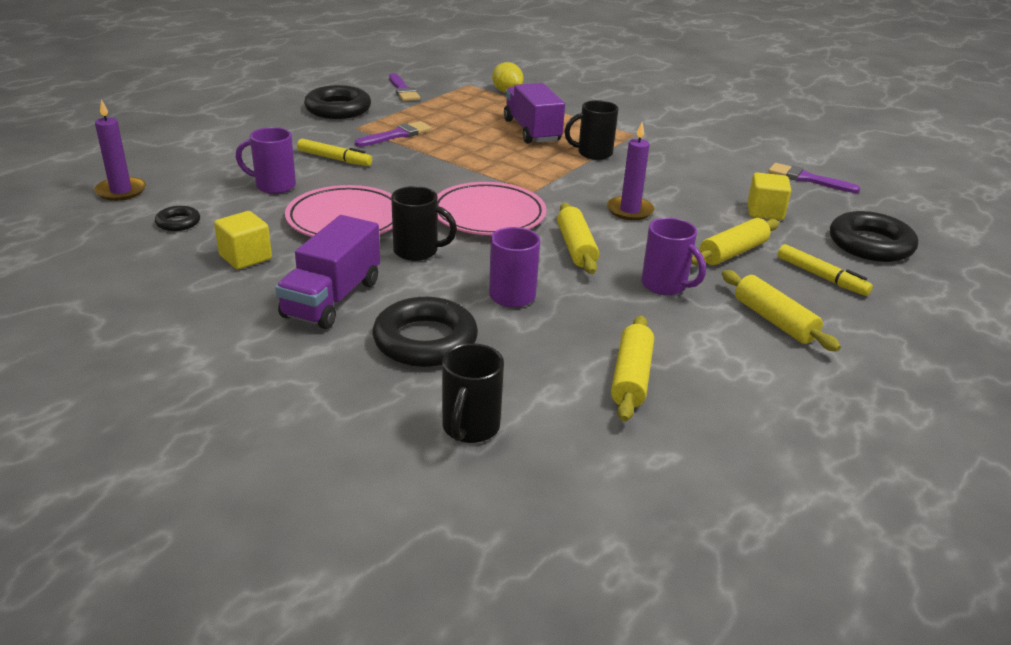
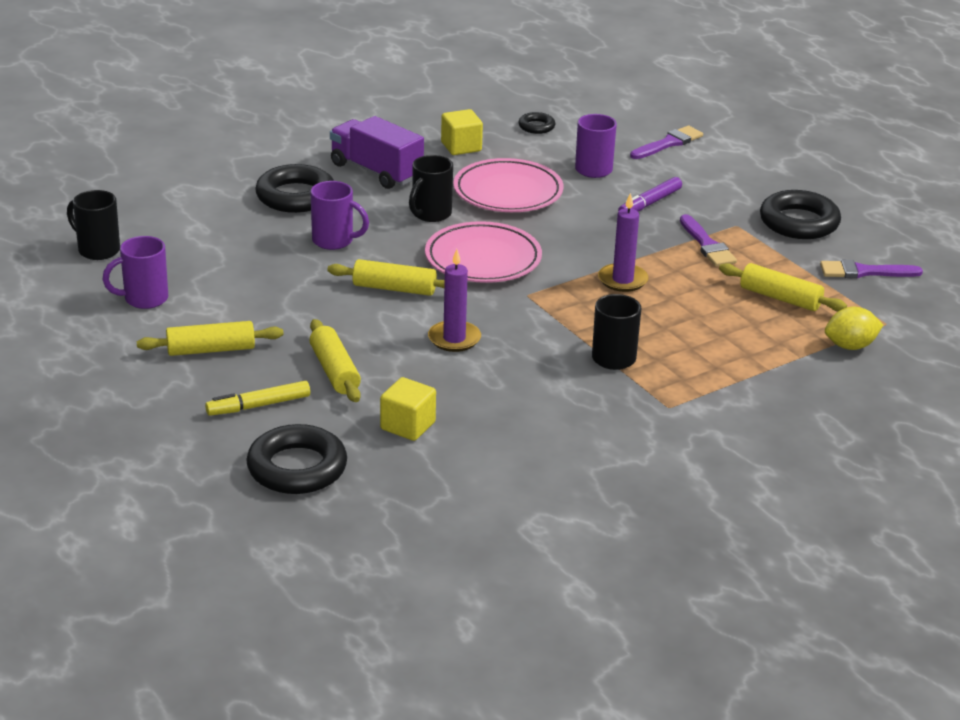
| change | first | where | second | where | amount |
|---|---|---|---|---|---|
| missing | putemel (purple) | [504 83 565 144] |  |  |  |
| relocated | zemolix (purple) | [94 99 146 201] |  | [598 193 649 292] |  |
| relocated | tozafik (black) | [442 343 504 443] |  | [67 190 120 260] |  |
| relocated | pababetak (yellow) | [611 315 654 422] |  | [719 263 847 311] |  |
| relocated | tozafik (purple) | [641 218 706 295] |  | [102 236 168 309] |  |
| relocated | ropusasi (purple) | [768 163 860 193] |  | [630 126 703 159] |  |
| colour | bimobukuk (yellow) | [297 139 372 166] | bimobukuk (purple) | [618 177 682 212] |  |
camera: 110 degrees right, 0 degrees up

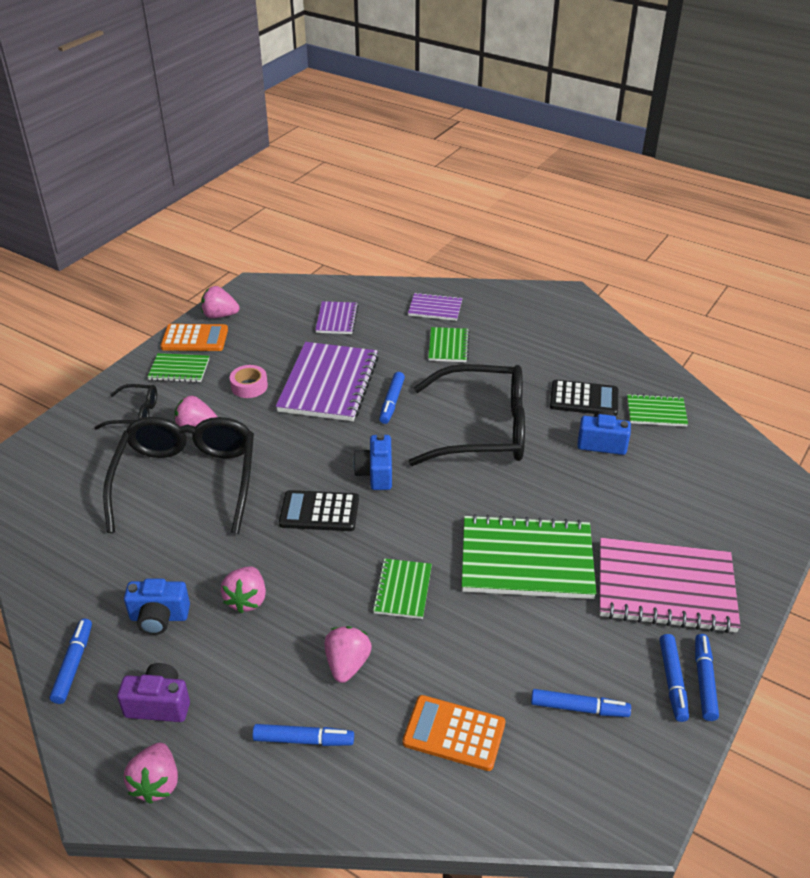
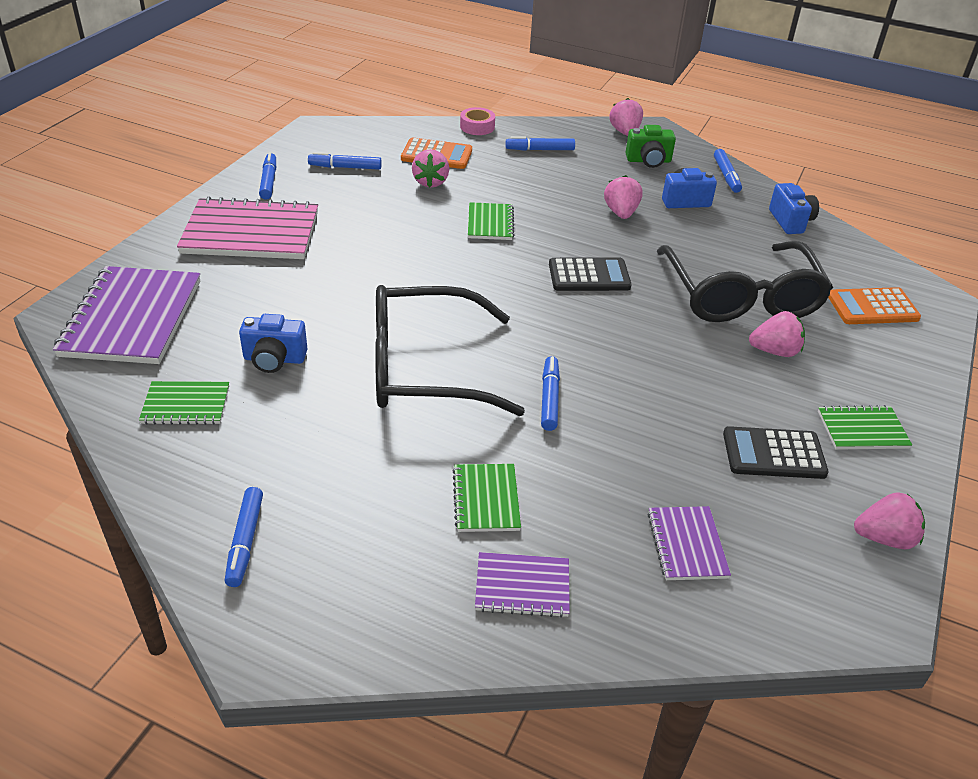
| change | first | where | second | where | amount |
|---|---|---|---|---|---|
| missing | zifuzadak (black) | [95 384 157 430] |  |  |  |
| missing | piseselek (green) | [461 514 596 599] |  |  |  |
| relocated | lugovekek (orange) | [160 324 228 351] |  | [828 287 921 324] |  |
| relocated | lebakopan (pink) | [230 365 268 398] |  | [460 107 495 135] |  |
| relocated | piseselek (purple) | [276 342 379 421] |  | [53 266 200 364] |  |
| relocated | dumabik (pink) | [324 626 372 683] |  | [412 149 449 188] |  |
| relocated | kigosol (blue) | [353 433 392 490] |  | [769 183 819 234] |  |
| relocated | lugovekek (black) | [550 380 618 416] |  | [723 426 829 479] |  |
| relocated | bimobukuk (blue) | [695 634 719 721] |  | [225 487 263 587] |  |
| colour | kigosol (purple) | [117 663 190 722] | kigosol (green) | [625 125 676 168] |  |
camera: 170 degrees right, 0 degrees up

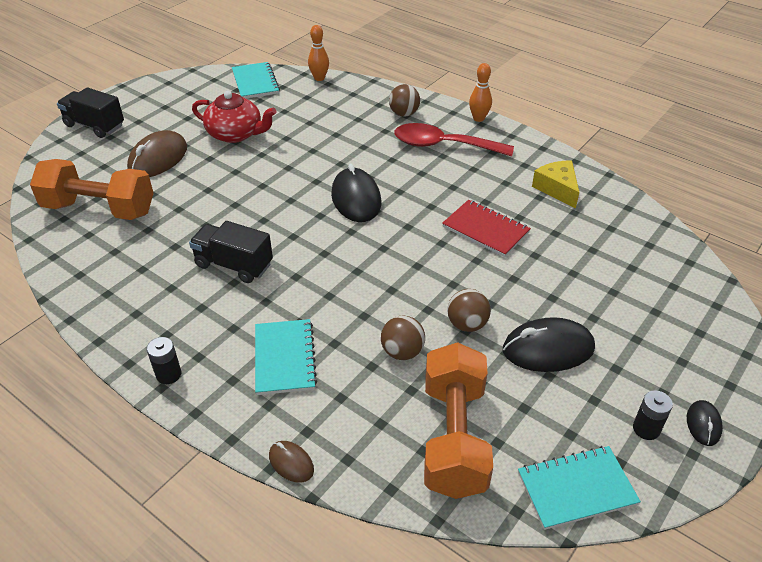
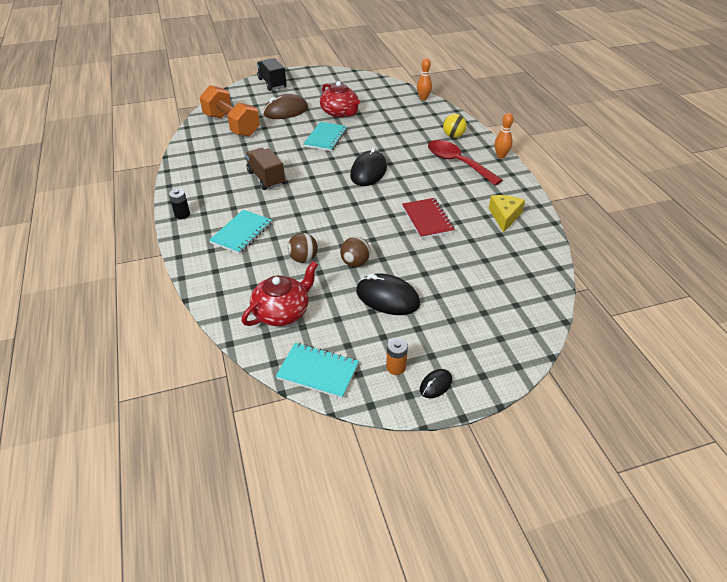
| change | first | where | second | where | amount |
|---|---|---|---|---|---|
| missing | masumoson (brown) | [269 441 314 483] |  |  |  |
| relocated | piseselek (turquoise) | [232 62 280 99] |  | [303 122 347 151] |  |
| exchanged | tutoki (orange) | [424 342 493 499] | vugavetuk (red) | [242 261 318 326] |  |
| colour | putemel (black) | [189 221 273 283] | putemel (brown) | [245 148 285 190] |  |
| colour | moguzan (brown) | [389 84 420 116] | moguzan (yellow) | [443 114 467 138] |  |
| colour | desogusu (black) | [633 390 673 440] | desogusu (orange) | [386 338 408 375] |  |
camera: 35 degrees right, 0 degrees up

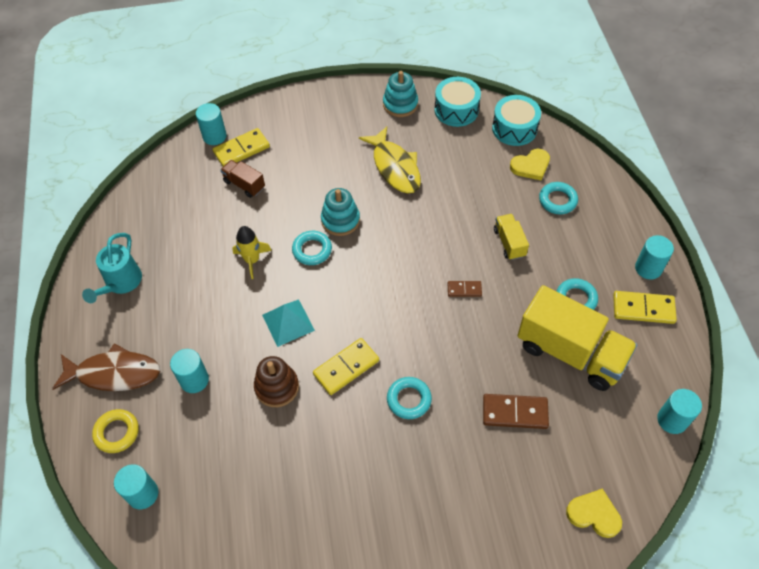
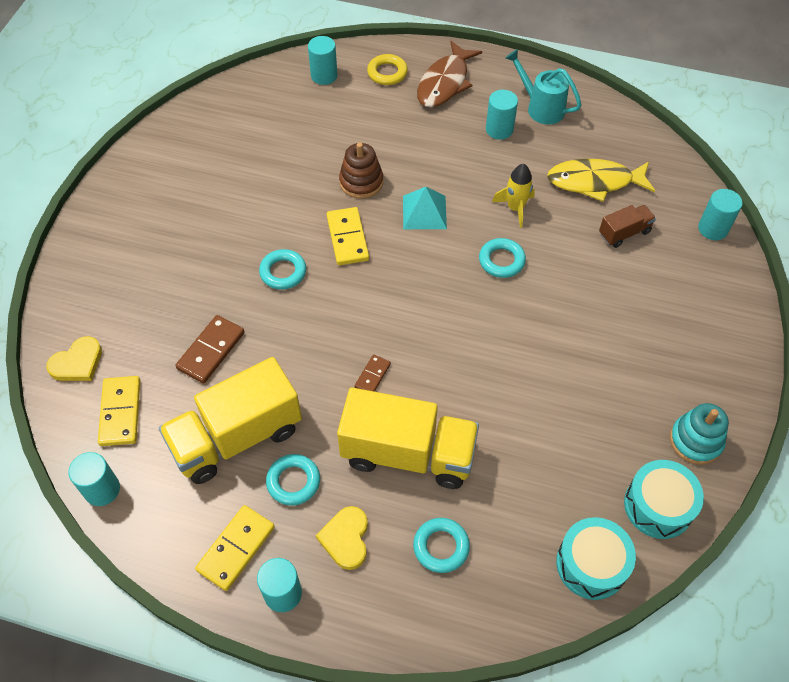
| change | first | where | second | where | amount |
|---|---|---|---|---|---|
| missing | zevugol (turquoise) | [321 188 360 236] |  |  |  |
| relocated | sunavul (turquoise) | [170 349 209 393] |  | [486 90 518 140] |  |
| relocated | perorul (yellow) | [212 128 270 167] |  | [98 376 140 446] |  |
| relocated | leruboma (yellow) | [359 127 421 193] |  | [547 159 655 202] |  |
| relocated | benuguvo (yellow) | [510 149 550 180] |  | [316 506 368 570] |  |
| size | putemel (yellow) | [494 214 529 260] |  | [337 388 479 489] | x2.13 |
camera: 115 degrees right, 0 degrees up

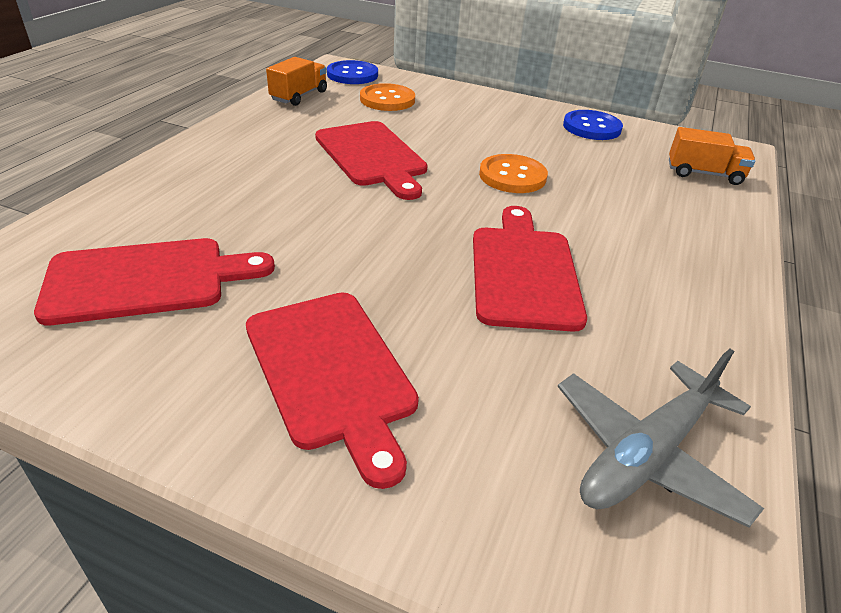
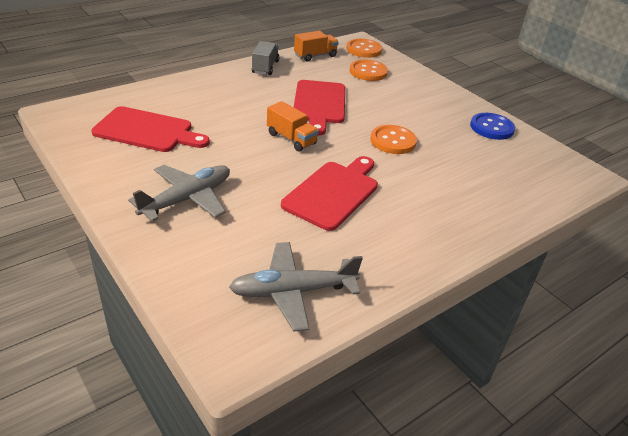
| change | first | where | second | where | amount |
|---|---|---|---|---|---|
| appeared |  |  | putemel (grey) | [252 41 279 75] |  |
| relocated | putemel (orange) | [669 127 755 185] |  | [267 101 319 151] |  |
| exchanged | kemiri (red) | [246 292 419 489] | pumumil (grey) | [128 165 230 222] |  |
| colour | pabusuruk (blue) | [327 60 378 84] | pabusuruk (orange) | [346 39 382 58] |  |
camera: 30 degrees right, 0 degrees up

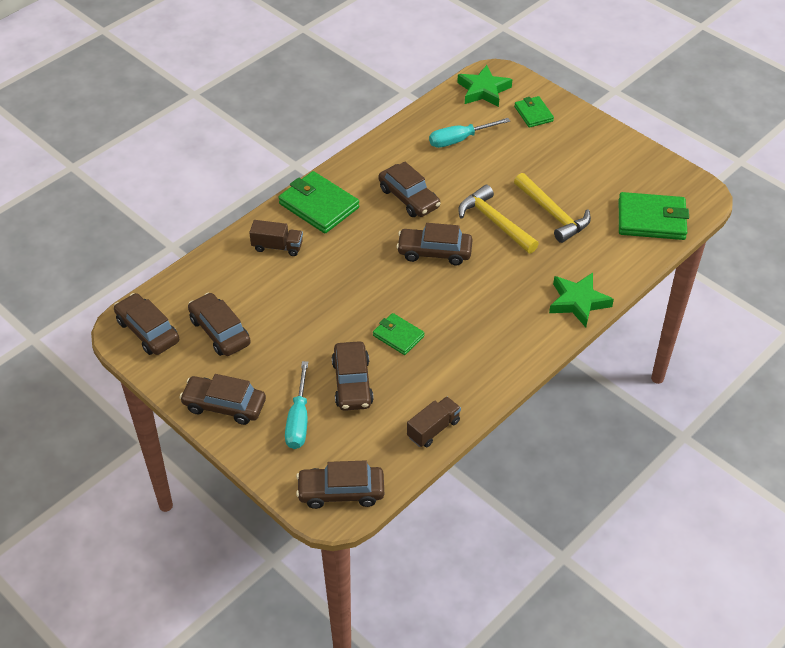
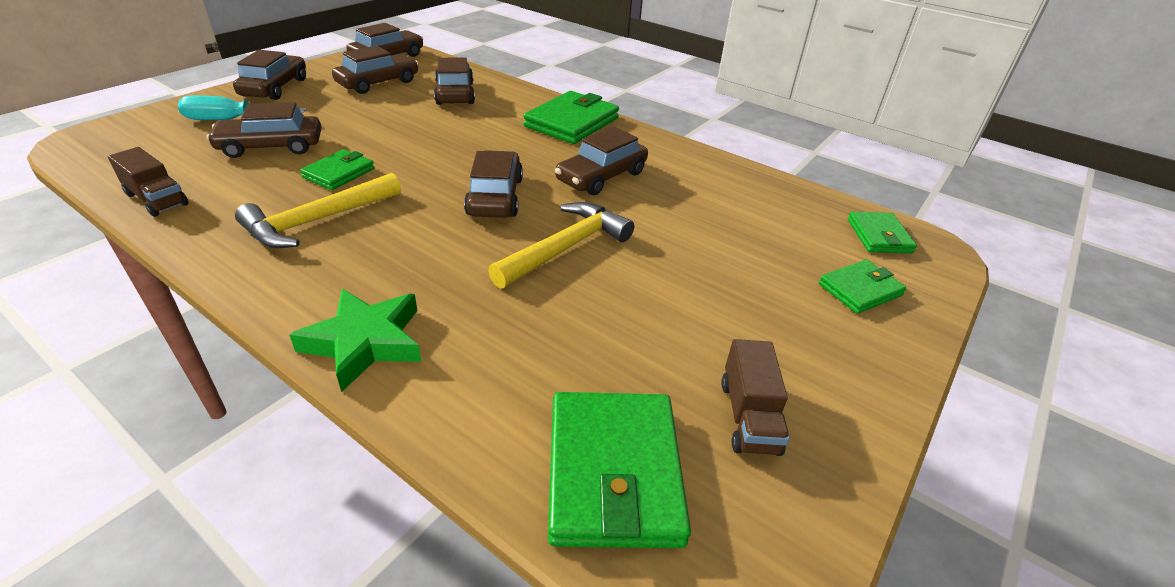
| change | first | where | second | where | amount |
|---|---|---|---|---|---|
| missing | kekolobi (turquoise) | [429 118 510 148] |  |  |  |
| relocated | putemel (brown) | [249 220 303 256] |  | [721 339 790 456] |  |
| relocated | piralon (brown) | [296 461 384 509] |  | [434 58 475 105] |  |
| relocated | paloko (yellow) | [514 173 591 243] |  | [235 173 401 248] |  |
| exchanged | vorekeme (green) | [457 65 512 107] | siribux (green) | [848 211 917 253] |  |
camera: 80 degrees right, 10 degrees down

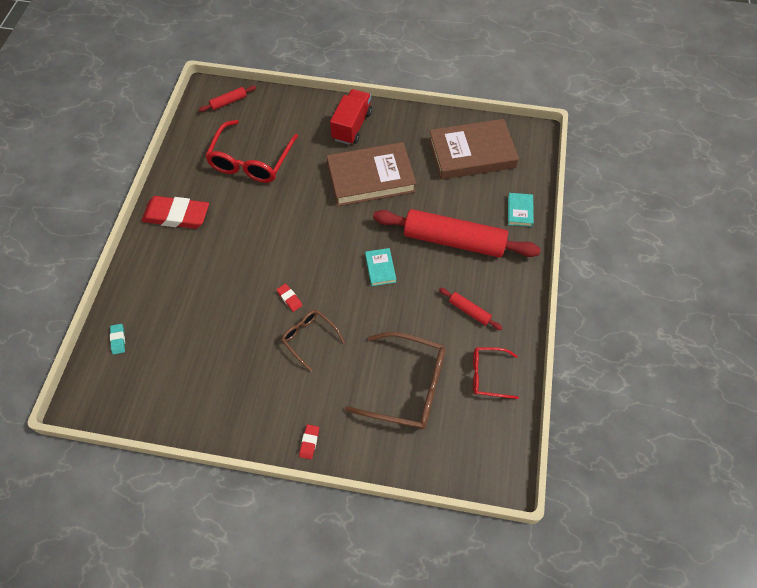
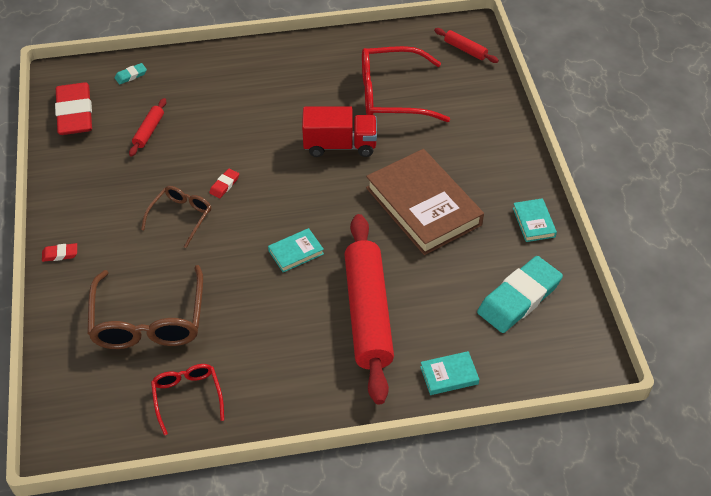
| change | first | where | second | where | amount |
|---|---|---|---|---|---|
| appeared |  |  | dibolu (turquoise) | [513 198 557 242] |  |
| relocated | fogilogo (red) | [141 196 209 229] |  | [55 82 92 135] |  |
| relocated | putemel (red) | [330 89 372 145] |  | [302 106 377 157] |  |
| relocated | pababetak (red) | [439 288 503 330] |  | [129 98 166 157] |  |
| exchanged | dibolu (brown) | [429 119 519 179] | fogilogo (turquoise) | [477 256 563 333] |  |
camera: 70 degrees right, 10 degrees down

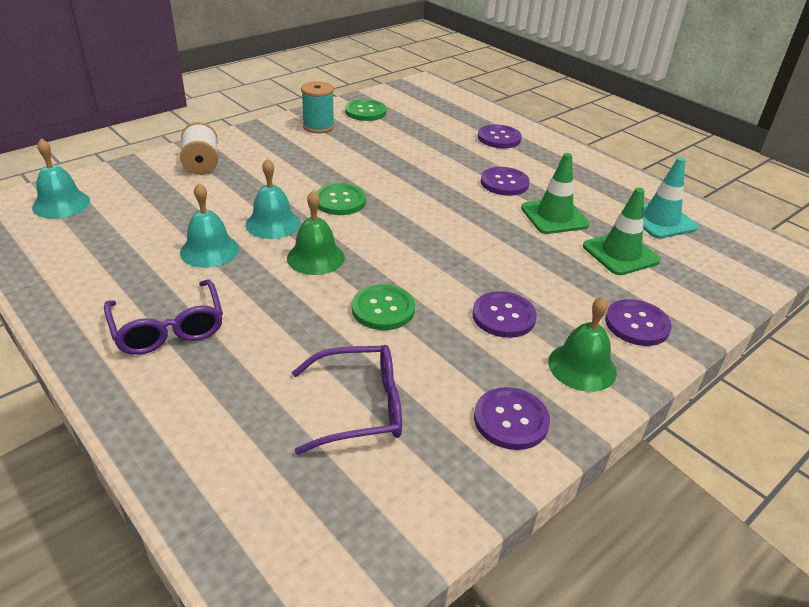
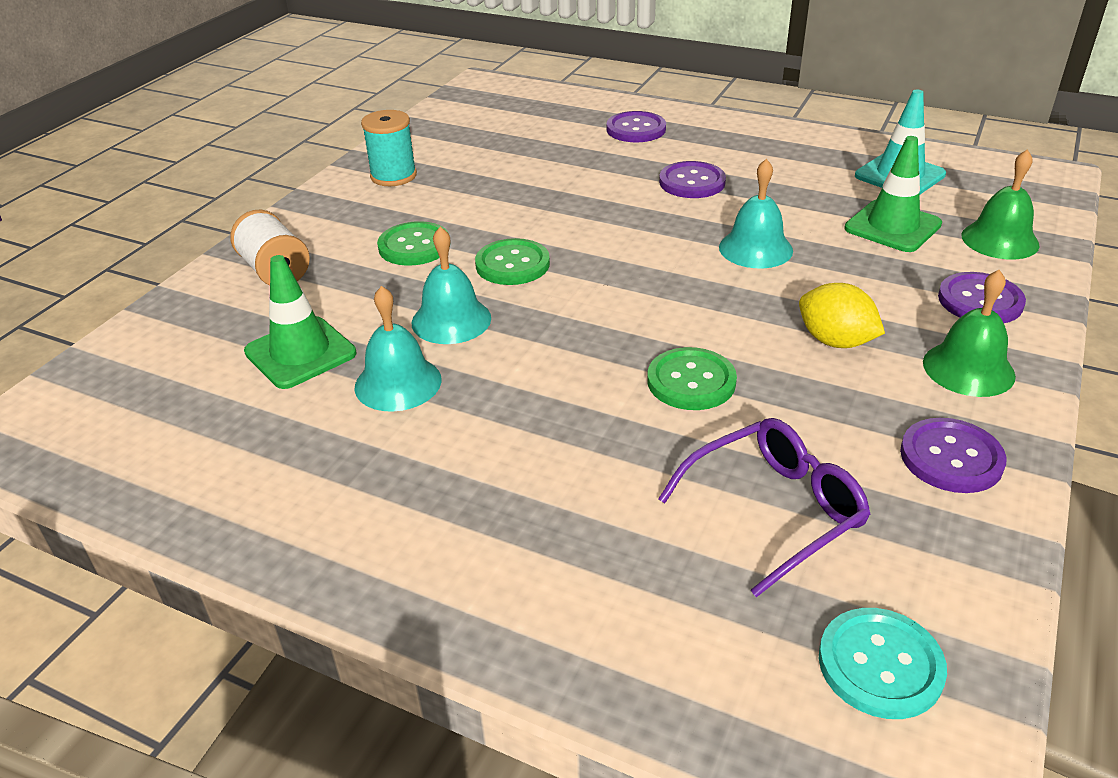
| change | first | where | second | where | amount |
|---|---|---|---|---|---|
| missing | zifuzadak (purple) | [104 279 223 355] |  |  |  |
| appeared |  |  | pabusuruk (turquoise) | [819 608 947 719] |  |
| relocated | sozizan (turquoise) | [32 139 90 219] |  | [719 159 793 269] |  |
| relocated | sozizan (green) | [287 191 345 275] |  | [961 149 1040 259] |  |
| relocated | pabusuruk (green) | [345 99 387 121] |  | [377 221 449 266] |  |
| relocated | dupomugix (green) | [521 153 590 234] |  | [244 255 356 389] |  |
| exchanged | pabusuruk (purple) | [472 291 537 338] | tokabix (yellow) | [799 283 885 348] |  |
camera: 20 degrees left, 0 degrees up

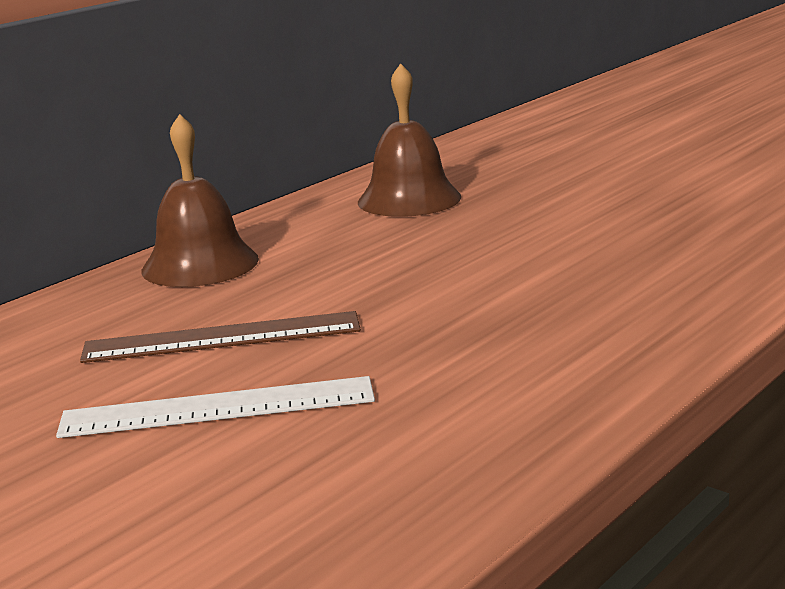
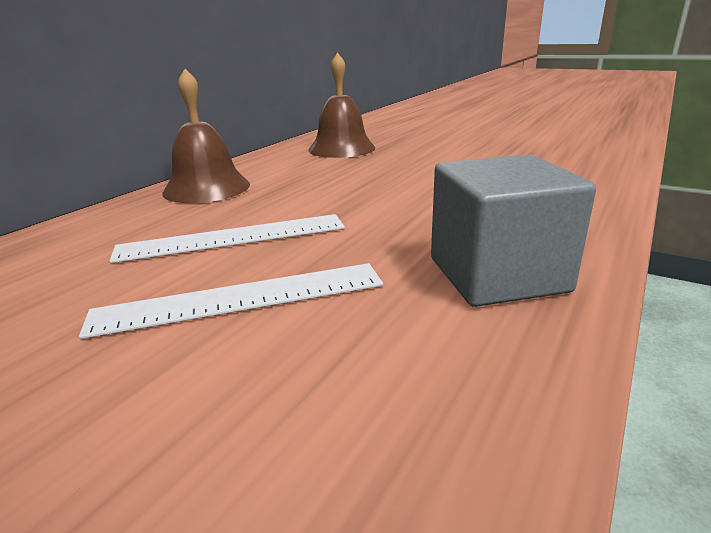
| change | first | where | second | where | amount |
|---|---|---|---|---|---|
| appeared |  |  | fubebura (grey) | [431 154 596 307] |  |
| colour | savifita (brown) | [80 311 361 363] | savifita (white) | [110 214 345 263] |  |
camera: 10 degrees left, 5 degrees up

